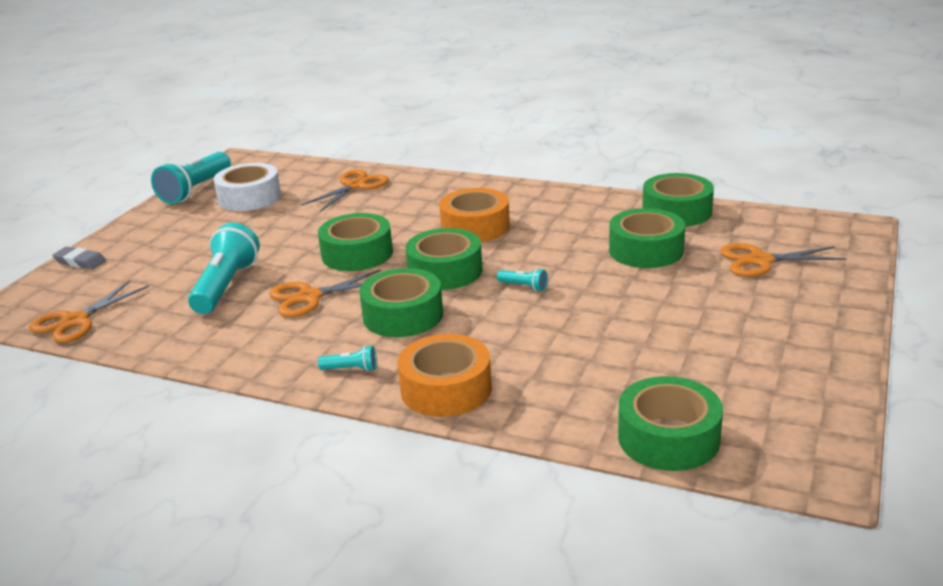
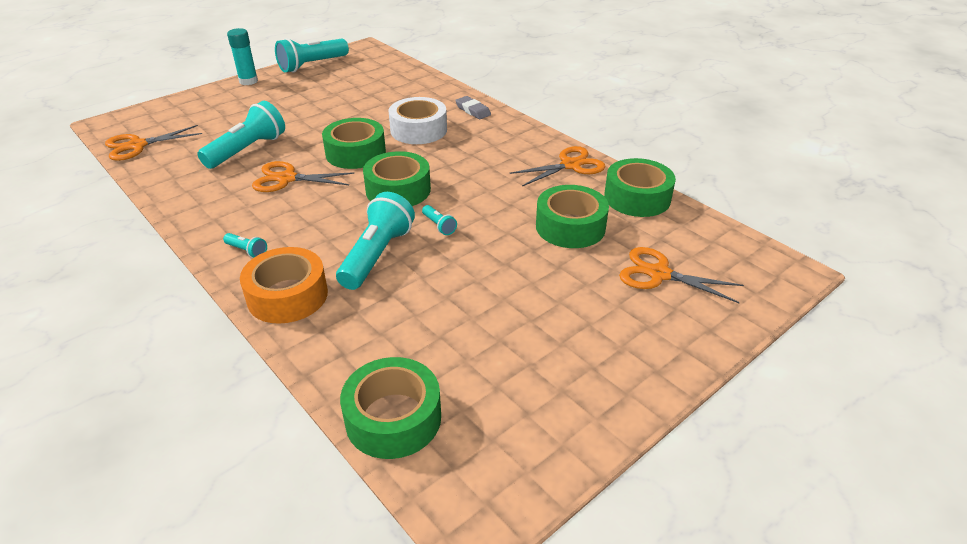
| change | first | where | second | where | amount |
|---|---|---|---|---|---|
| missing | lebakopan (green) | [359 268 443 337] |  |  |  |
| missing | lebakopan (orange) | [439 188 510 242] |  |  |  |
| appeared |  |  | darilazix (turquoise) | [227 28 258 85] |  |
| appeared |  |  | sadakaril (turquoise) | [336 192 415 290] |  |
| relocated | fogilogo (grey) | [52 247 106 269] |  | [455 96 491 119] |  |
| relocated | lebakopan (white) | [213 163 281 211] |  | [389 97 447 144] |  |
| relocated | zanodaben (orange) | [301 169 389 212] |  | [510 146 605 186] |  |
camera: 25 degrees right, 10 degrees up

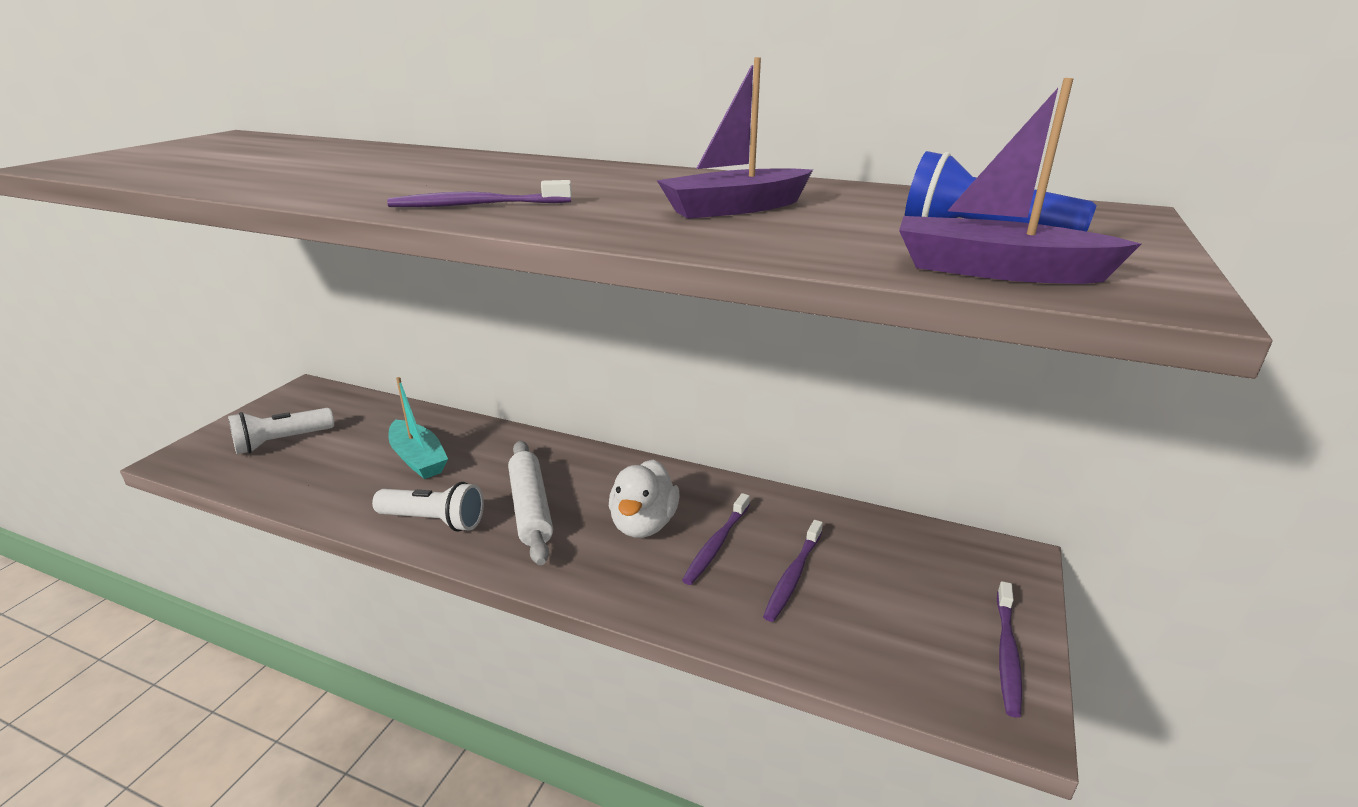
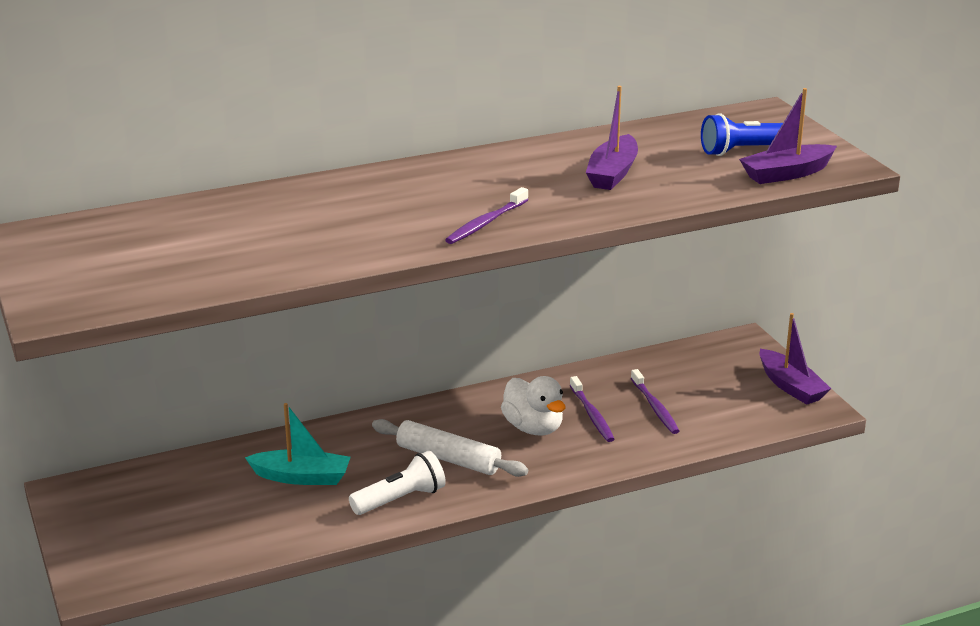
| change | first | where | second | where | amount |
|---|---|---|---|---|---|
| missing | sadakaril (white) | [228 408 334 454] |  |  |  |
| exchanged | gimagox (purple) | [997 581 1022 717] | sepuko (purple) | [760 313 831 405] |  |
camera: 45 degrees left, 0 degrees up

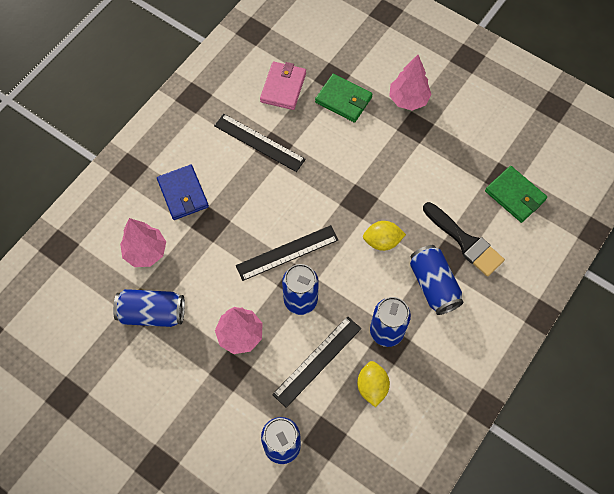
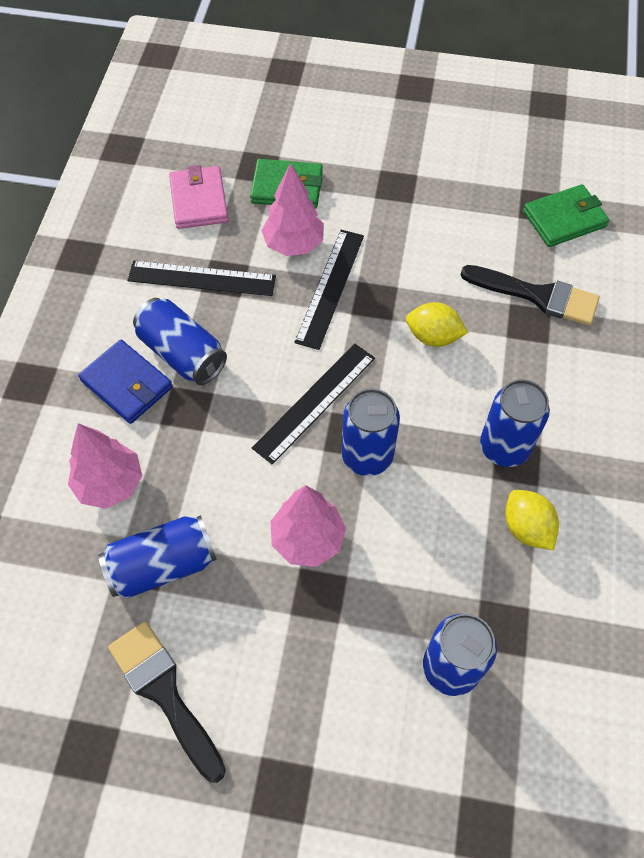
| change | first | where | second | where | amount |
|---|---|---|---|---|---|
| appeared |  |  | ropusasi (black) | [108 621 226 783] |  |
| relocated | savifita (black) | [272 316 361 408] |  | [294 230 364 350] |  |
| relocated | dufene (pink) | [389 55 432 111] |  | [261 163 324 256] |  |
| relocated | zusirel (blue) | [410 245 464 315] |  | [133 298 227 385] |  |
| spun | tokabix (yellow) | [363 221 406 251] |  | [406 302 468 347] | 45 degrees clockwise |
| spun | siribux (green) | [485 166 547 223] |  | [523 184 609 247] | 45 degrees counterclockwise |
camera: 25 degrees left, 5 degrees down

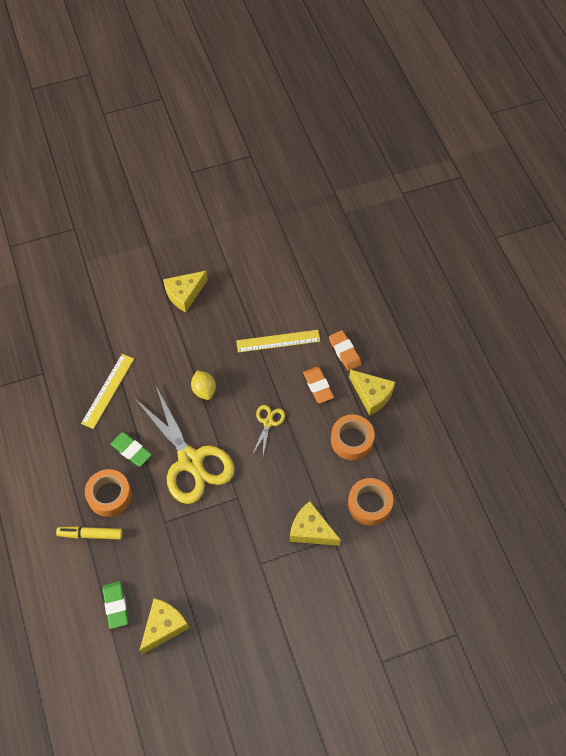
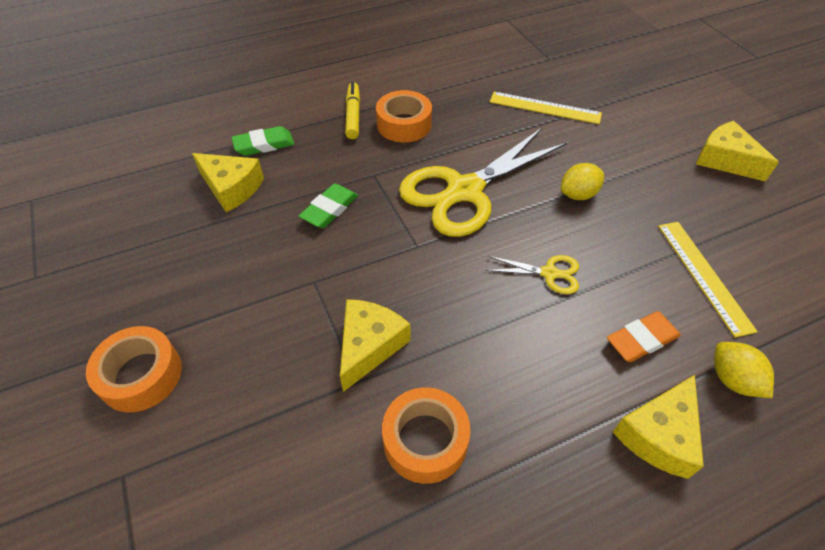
| change | first | where | second | where | amount |
|---|---|---|---|---|---|
| relocated | fogilogo (green) | [110 432 152 467] |  | [299 183 358 228] |  |
| relocated | lebakopan (orange) | [331 415 375 460] |  | [86 326 182 413] |  |
| exchanged | fogilogo (orange) | [329 330 362 371] | tokabix (yellow) | [714 342 774 398] |  |
camera: 85 degrees right, 10 degrees down

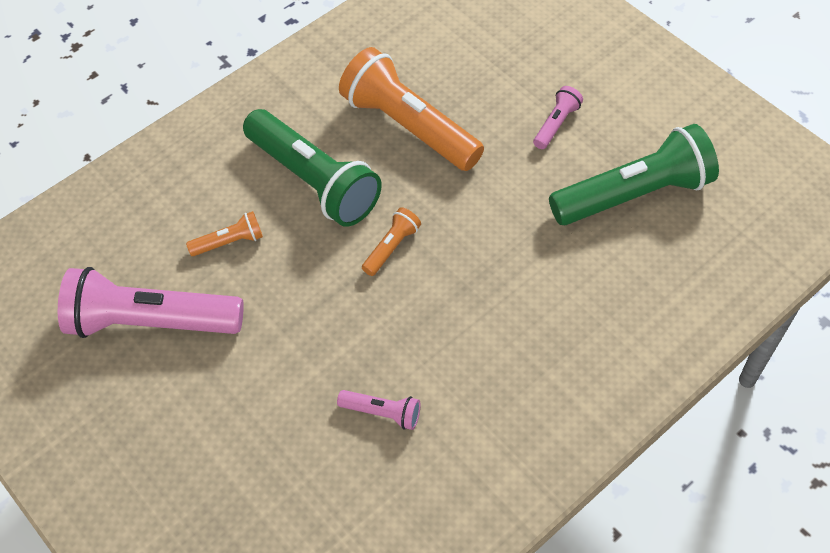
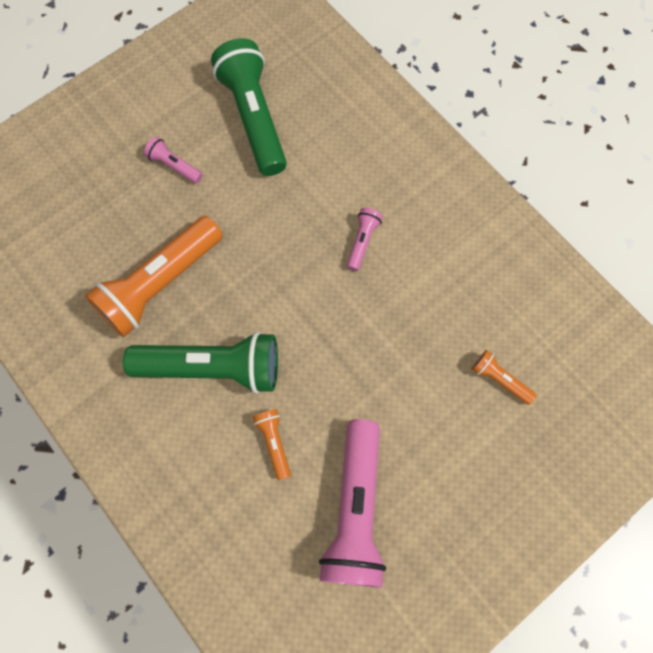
| change | first | where | second | where | amount |
|---|---|---|---|---|---|
| relocated | sadakaril (pink) | [337 390 421 430] |  | [347 208 383 271] |  |
| relocated | sadakaril (orange) | [362 207 421 276] |  | [471 350 537 405] |  |
| spun | sadakaril (green) | [243 109 382 227] |  | [123 332 278 394] | 45 degrees clockwise |
camera: 90 degrees left, 15 degrees up

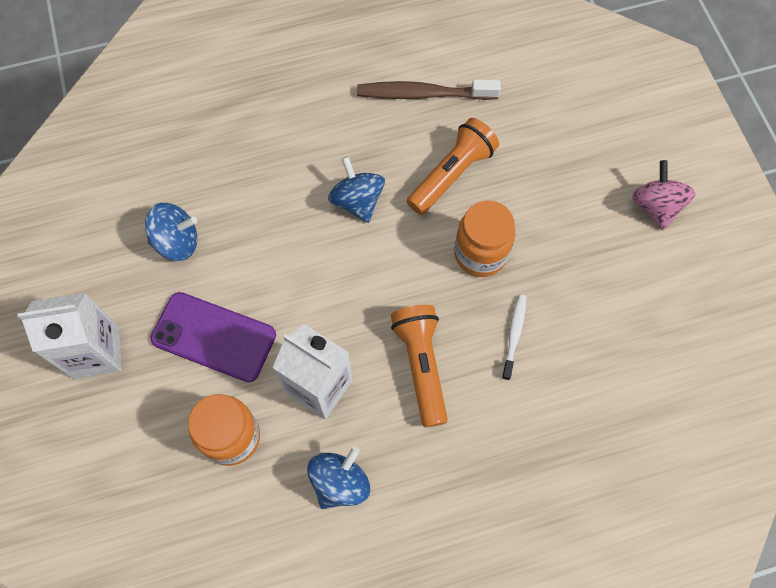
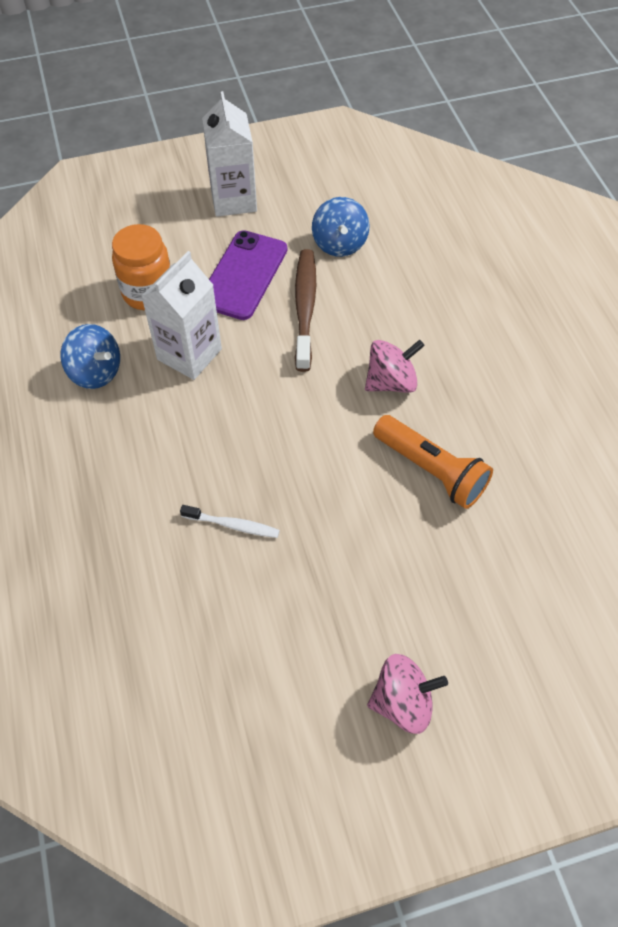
| change | first | where | second | where | amount |
|---|---|---|---|---|---|
| missing | sadakaril (orange) | [391 305 448 427] |  |  |  |
| missing | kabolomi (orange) | [454 200 515 277] |  |  |  |
| relocated | gimagox (brown) | [357 79 501 100] |  | [295 249 316 372] |  |
| colour | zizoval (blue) | [328 156 385 223] | zizoval (pink) | [365 340 425 393] |  |
camera: 90 degrees right, 10 degrees down

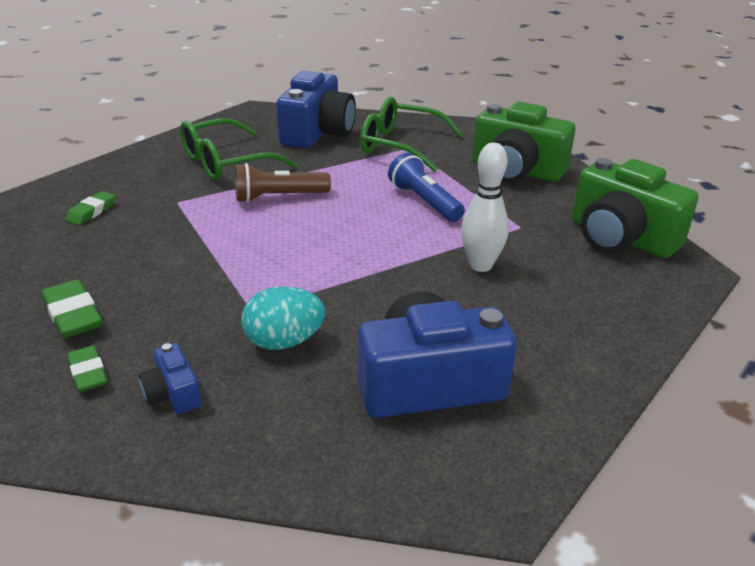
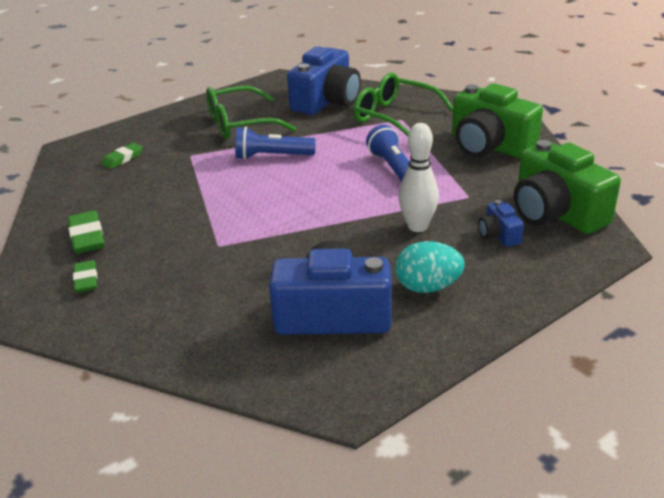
| change | first | where | second | where | amount |
|---|---|---|---|---|---|
| relocated | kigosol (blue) | [139 343 202 414] |  | [478 200 524 247] |  |
| relocated | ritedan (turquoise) | [241 286 325 350] |  | [395 241 465 293] |  |
| colour | sadakaril (brown) | [235 163 331 203] | sadakaril (blue) | [235 127 316 160] |  |
camera: 15 degrees right, 0 degrees up

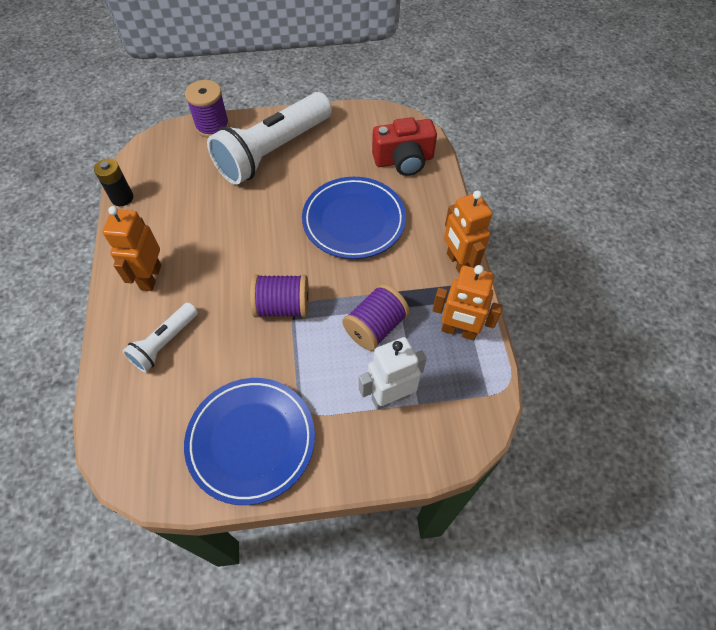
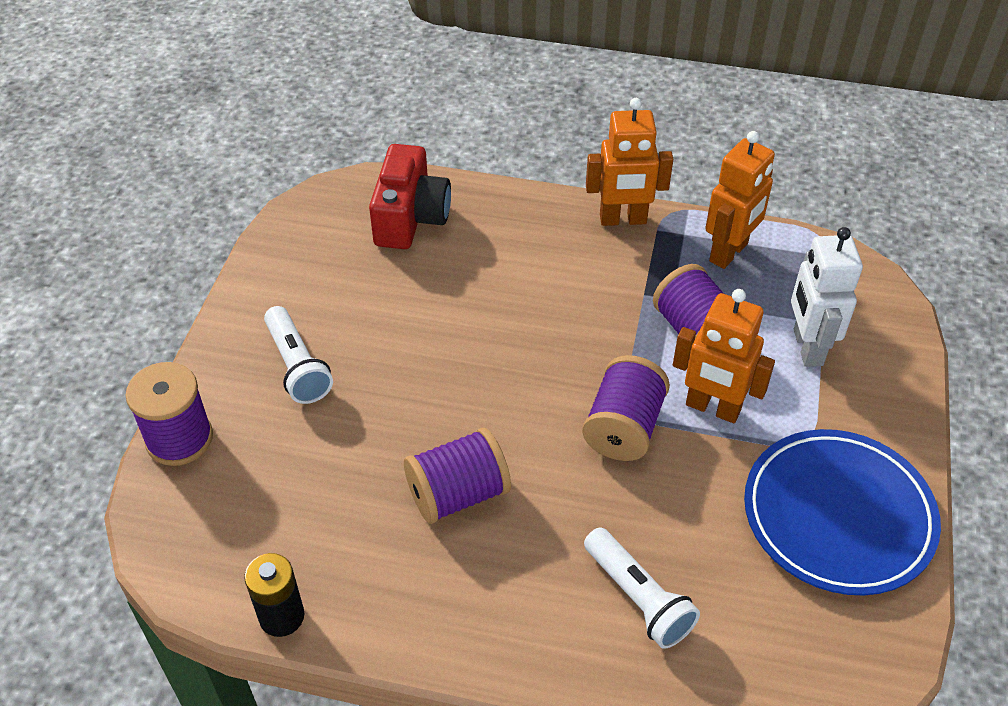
| change | first | where | second | where | amount |
|---|---|---|---|---|---|
| missing | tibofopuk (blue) | [302 177 406 259] |  |  |  |
| appeared |  |  | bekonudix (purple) | [404 428 511 524] |  |
| relocated | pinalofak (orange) | [102 206 161 291] |  | [673 289 775 423] |  |
| size | sadakaril (white) | [207 92 332 185] |  | [264 306 333 404] | x0.49 |
camera: 70 degrees left, 10 degrees down

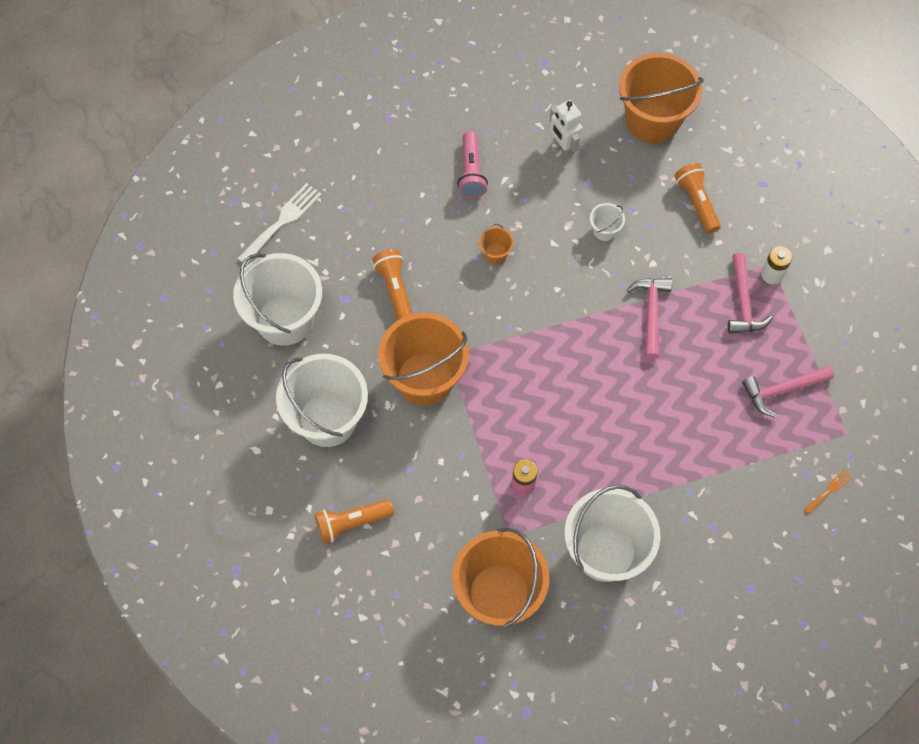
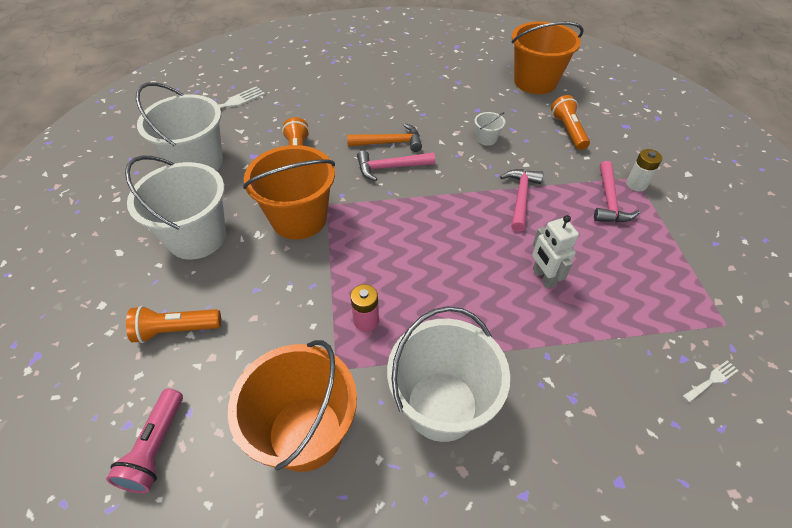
| change | first | where | second | where | amount |
|---|---|---|---|---|---|
| relocated | sadakaril (pink) | [457 131 488 198] |  | [106 388 183 493] |  |
| relocated | pinalofak (white) | [549 100 583 158] |  | [532 215 579 289] |  |
| relocated | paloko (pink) | [742 365 834 417] |  | [357 150 435 181] |  |
| exchanged | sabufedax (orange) | [478 224 514 264] | paloko (orange) | [347 123 422 152] |  |
| colour | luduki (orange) | [803 470 852 515] | luduki (white) | [683 360 739 403] |  |
camera: 10 degrees right, 15 degrees down

